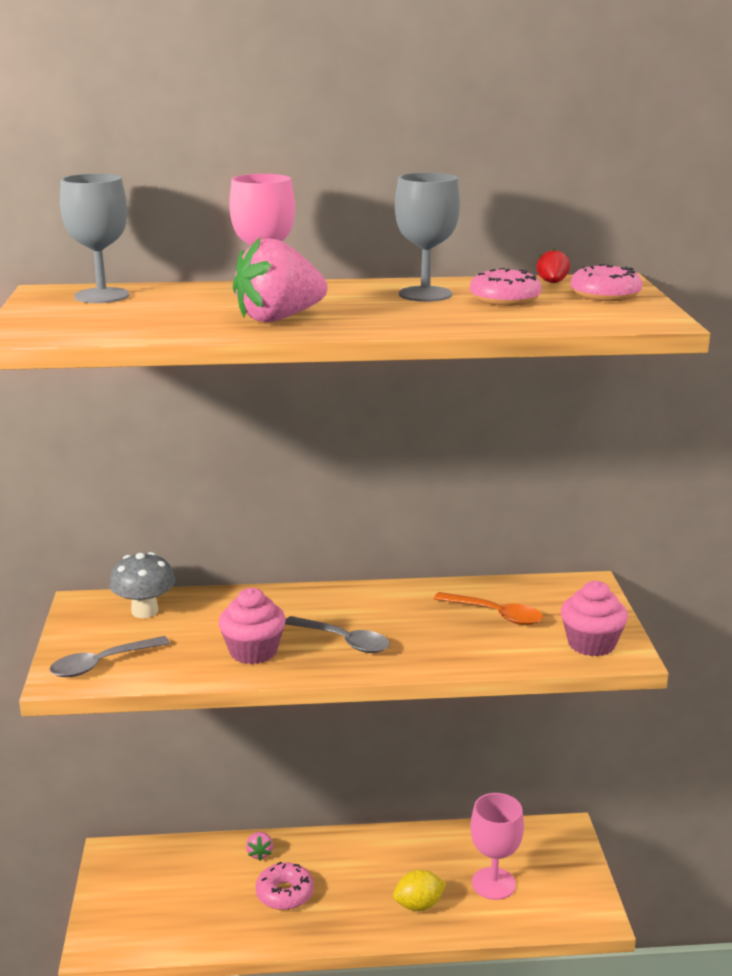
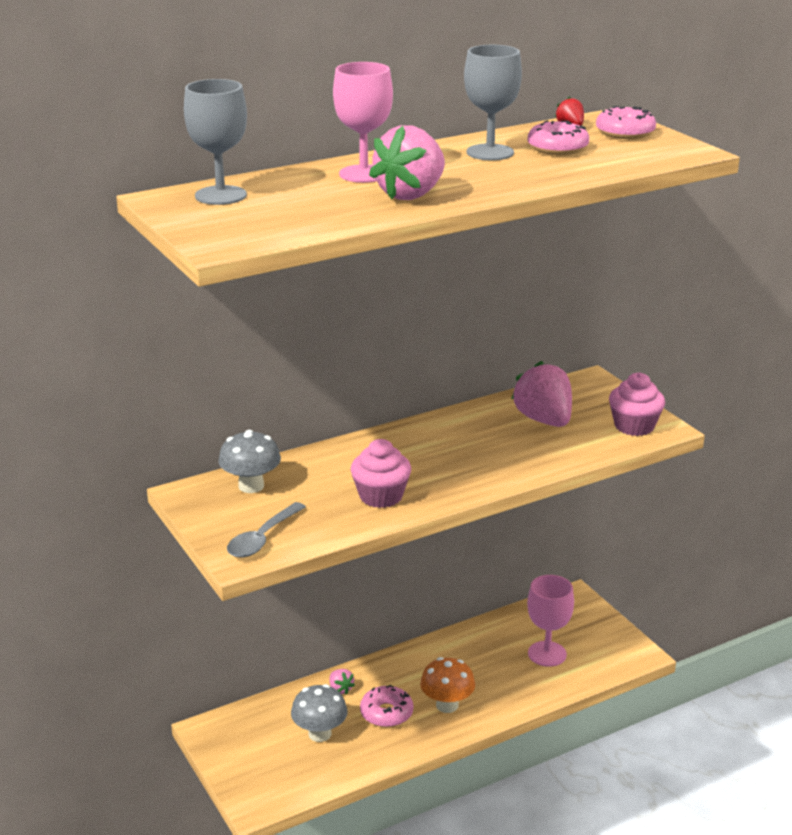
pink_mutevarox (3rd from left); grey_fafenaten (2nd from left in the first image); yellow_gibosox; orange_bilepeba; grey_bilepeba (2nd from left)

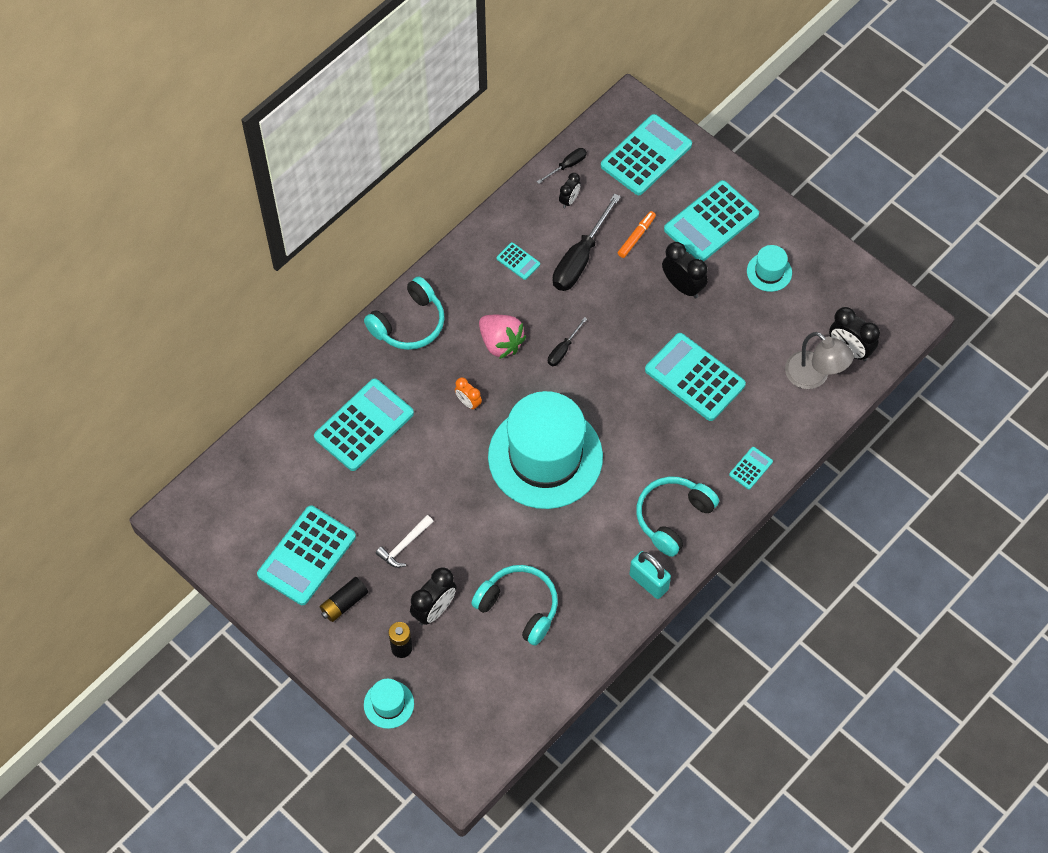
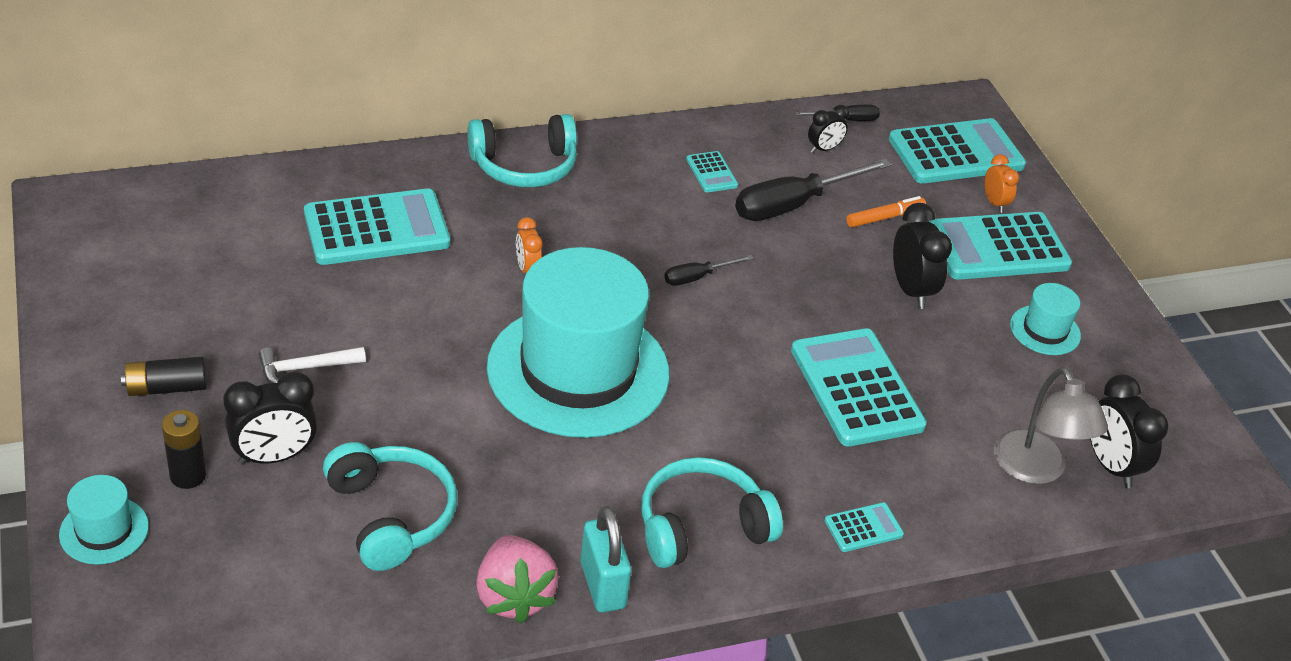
pink_mutevarox; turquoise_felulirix (1st from left in the first image); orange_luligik (2nd from left)

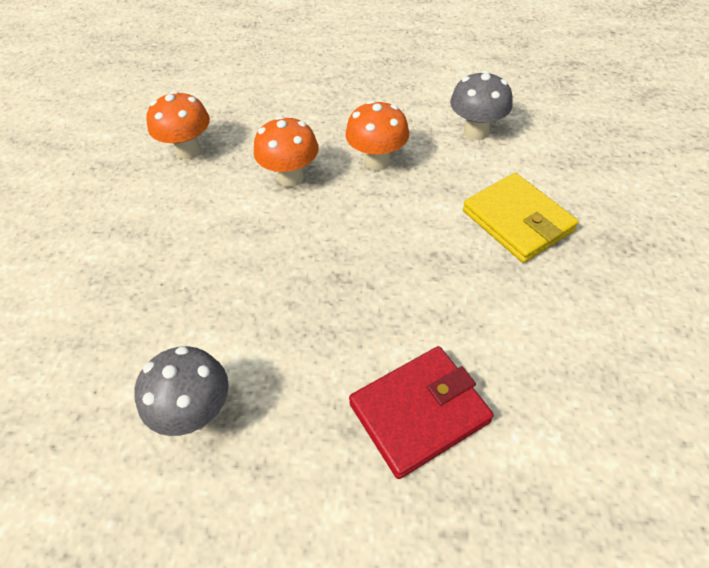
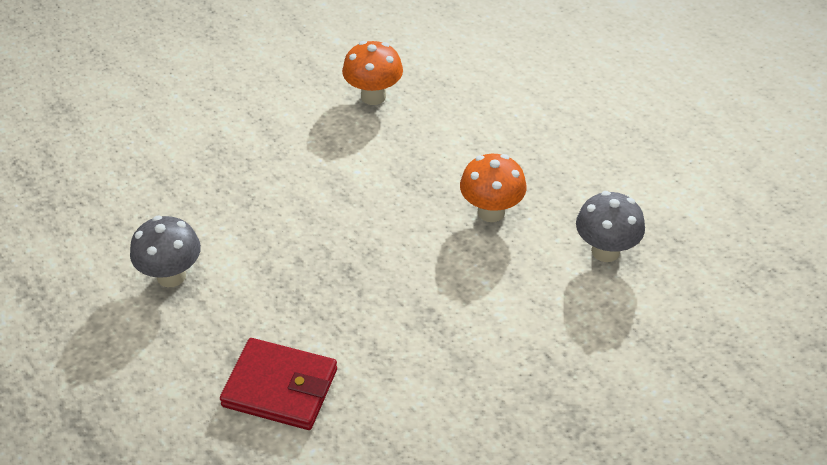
orange_bilepeba (2nd from left in the first image); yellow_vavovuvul

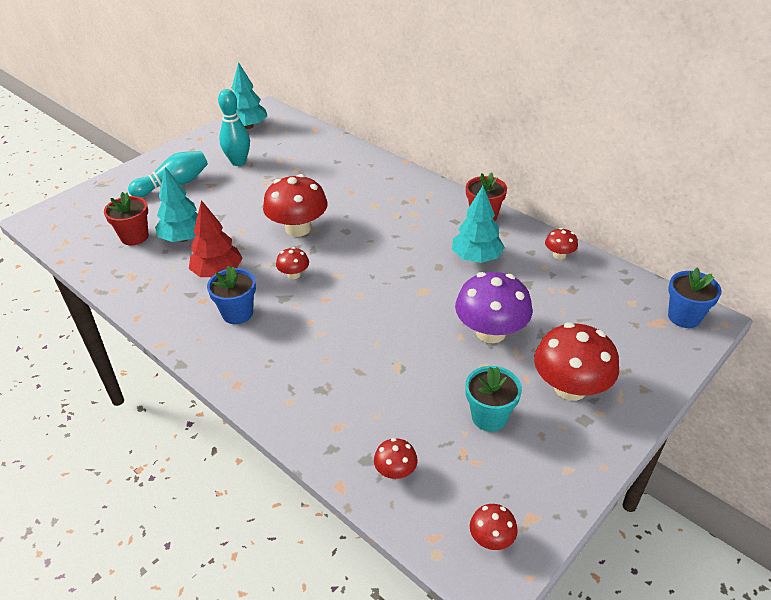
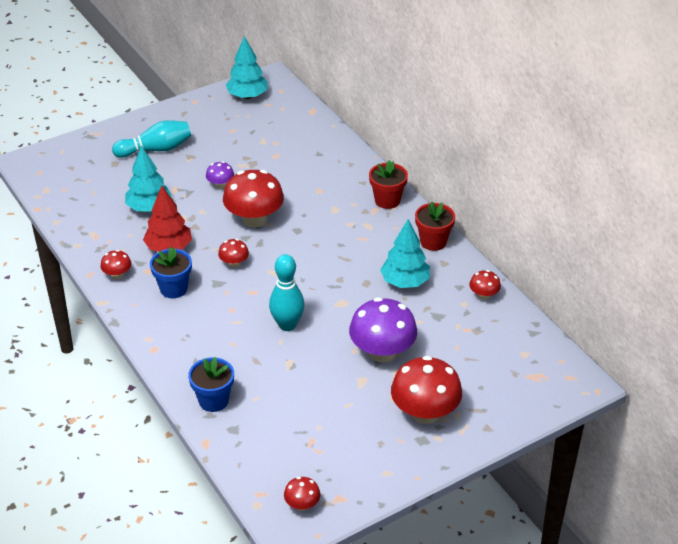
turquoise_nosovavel (2nd from left); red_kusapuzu (1st from left); blue_kusapuzu (2nd from left); turquoise_kusapuzu; red_bilepeba (1st from left); purple_bilepeba (1st from left)

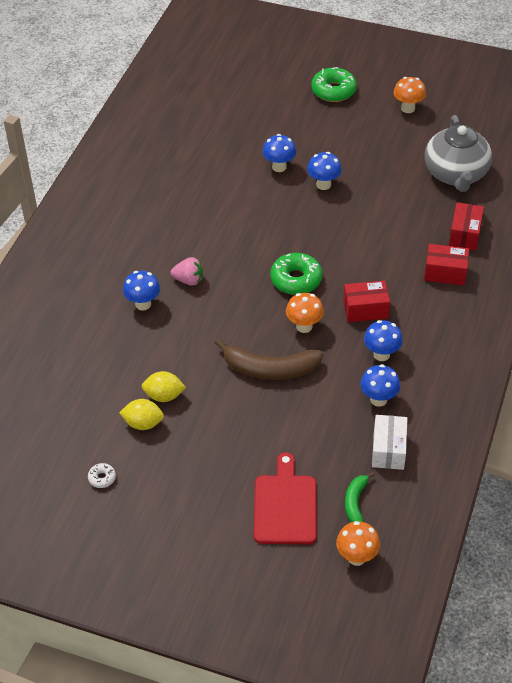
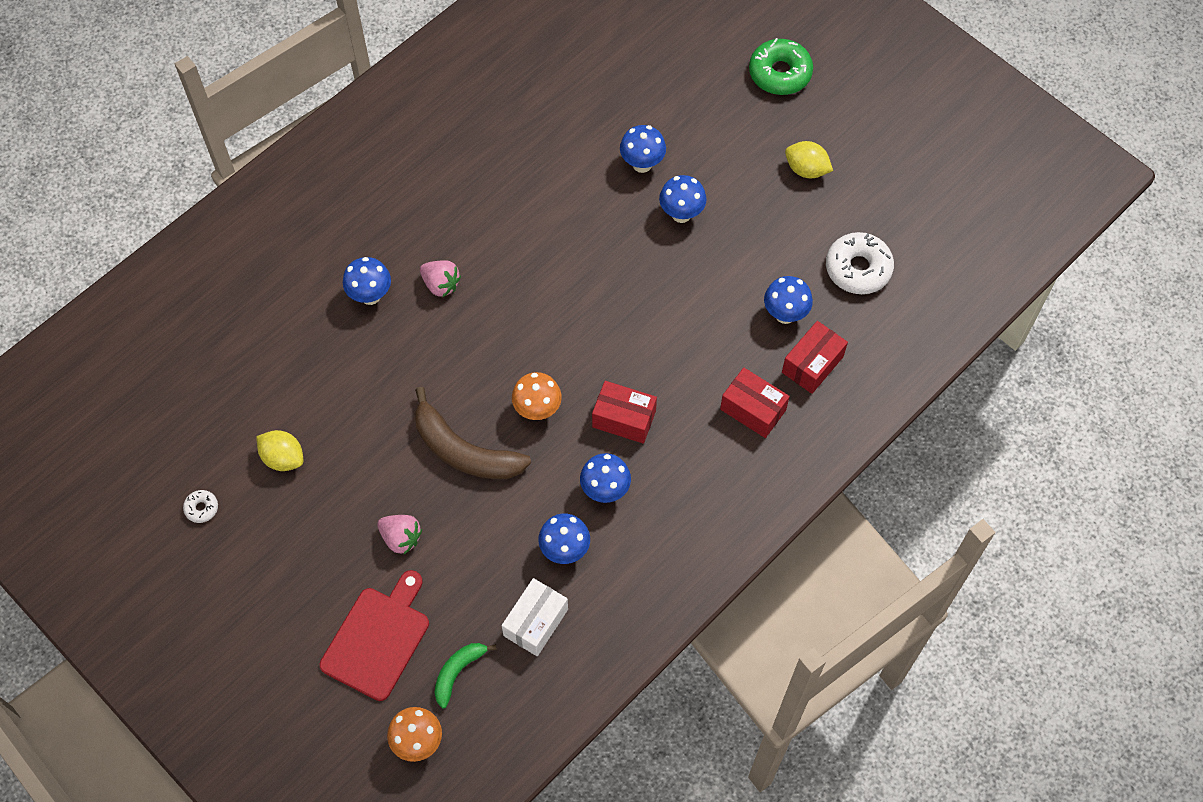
orange_bilepeba (3rd from left in the first image); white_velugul (2nd from left); green_velugul (1st from left in the first image); yellow_gibosox (2nd from left); blue_bilepeba (6th from left); pink_mutevarox (1st from left)

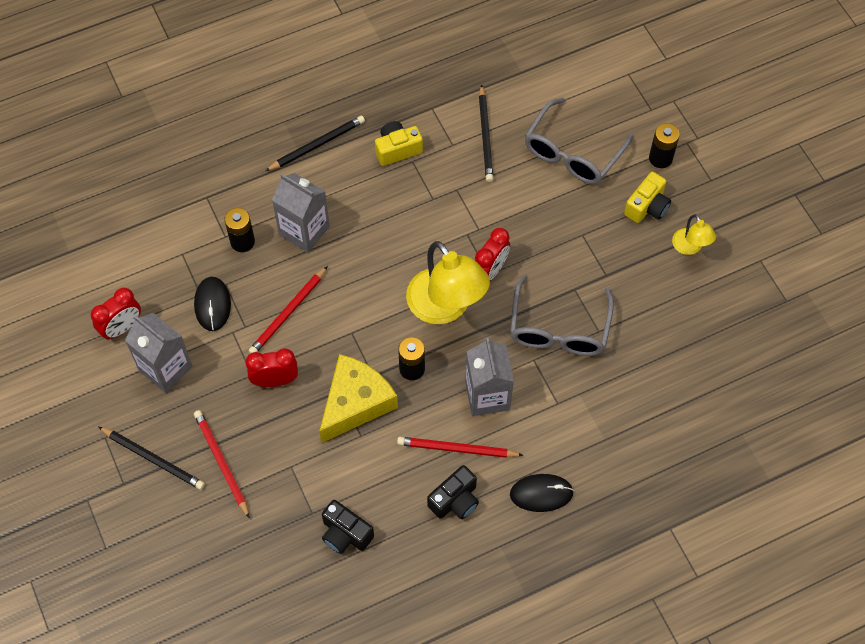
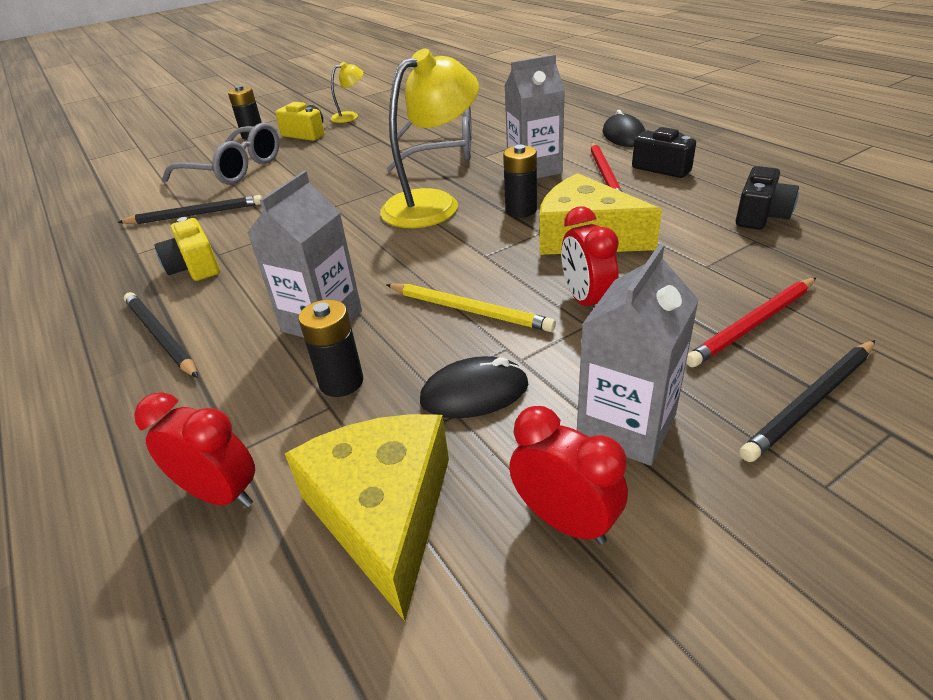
red_luligik (1st from left); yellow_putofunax; black_putofunax (3rd from left); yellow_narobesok (1st from left)

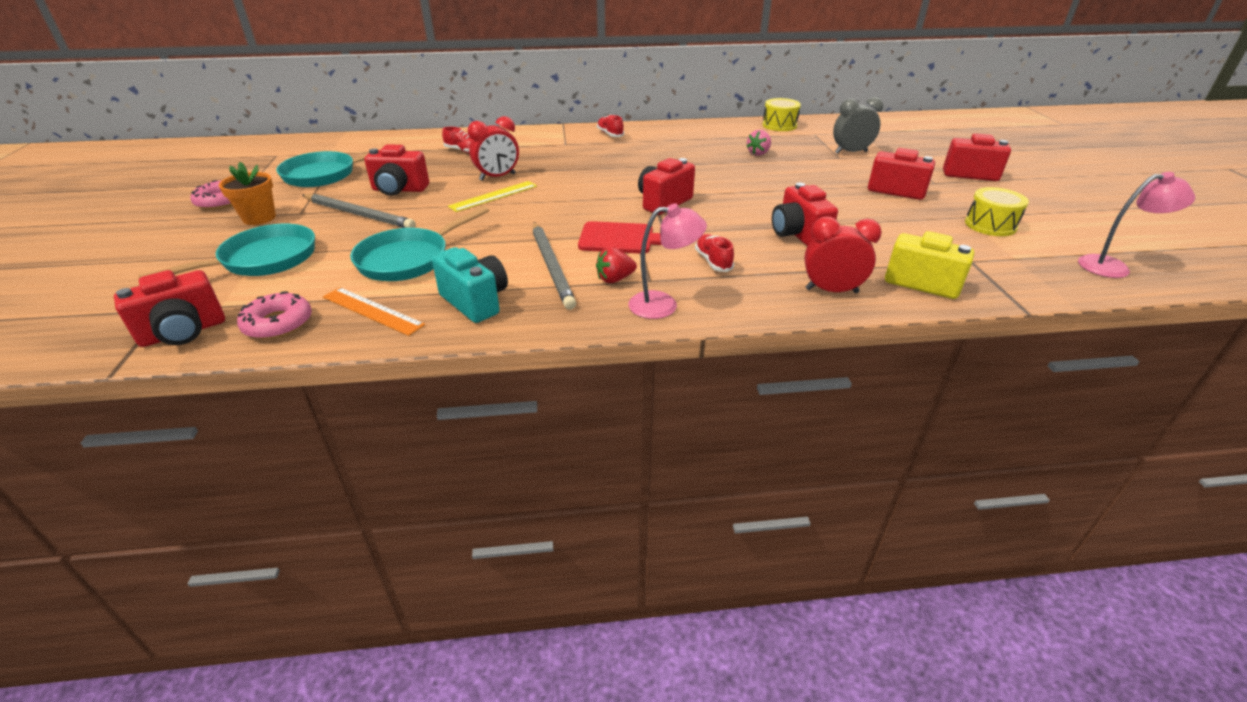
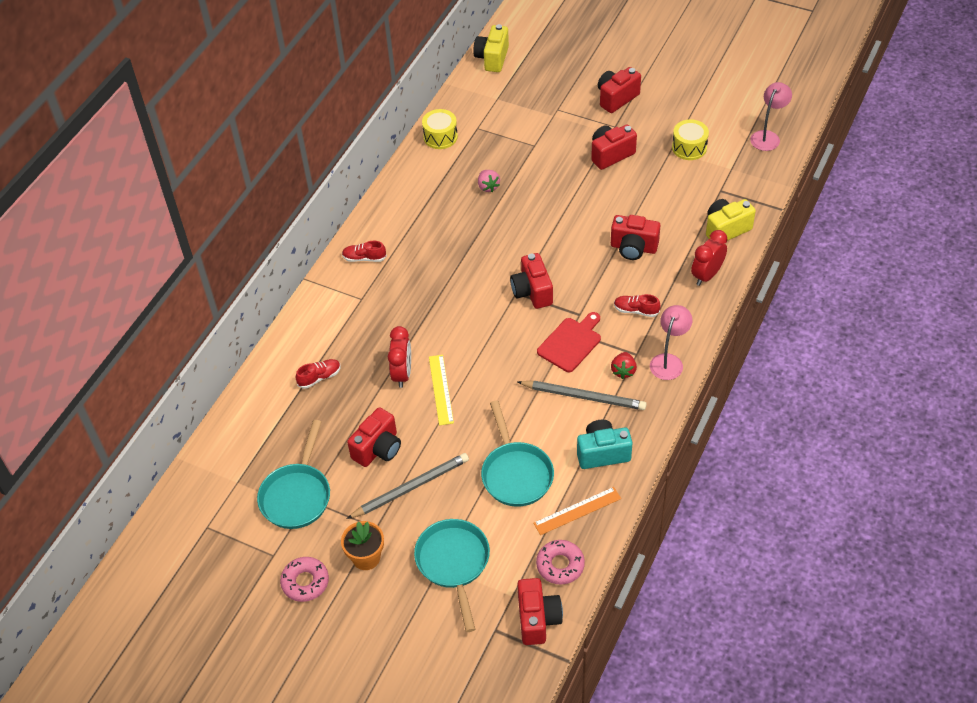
grey_luligik; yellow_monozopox (1st from left)

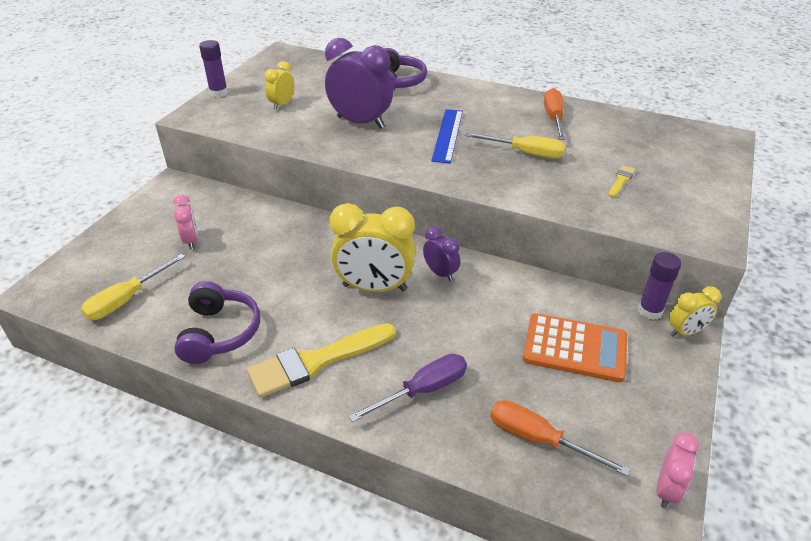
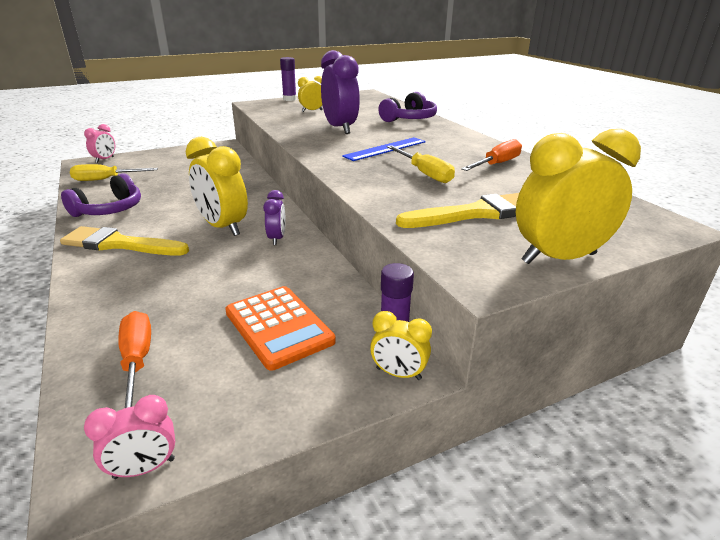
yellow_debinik (2nd from left); pink_luligik (1st from left); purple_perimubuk; yellow_luligik (4th from left)

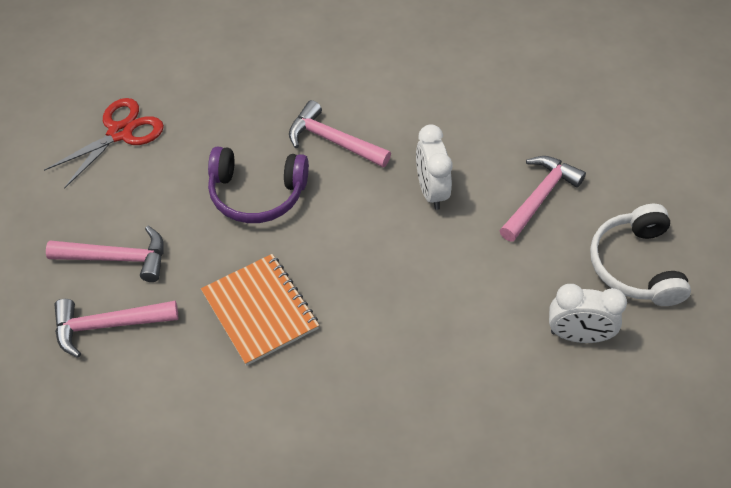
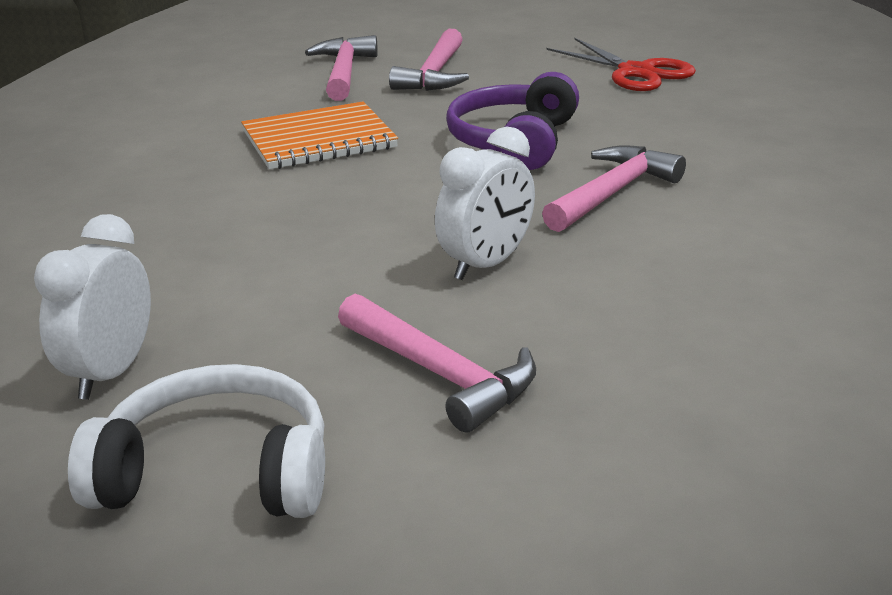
white_luligik (2nd from left)

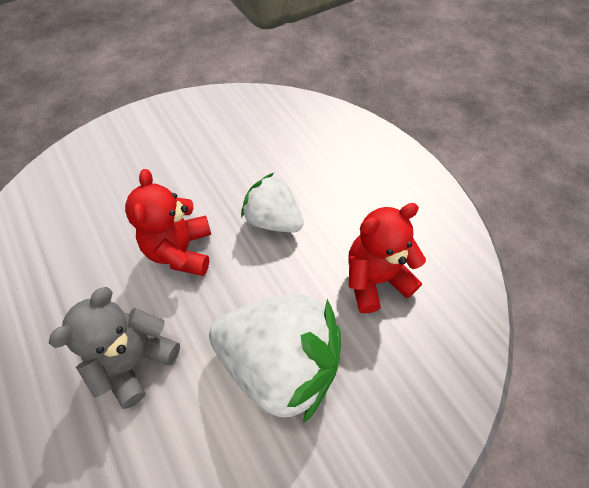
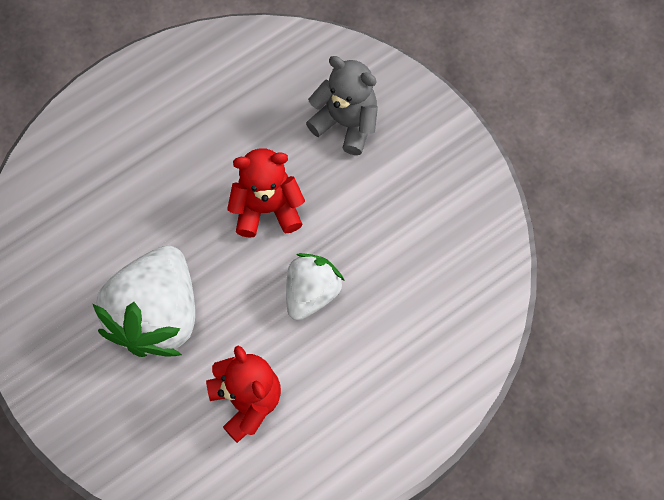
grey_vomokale

